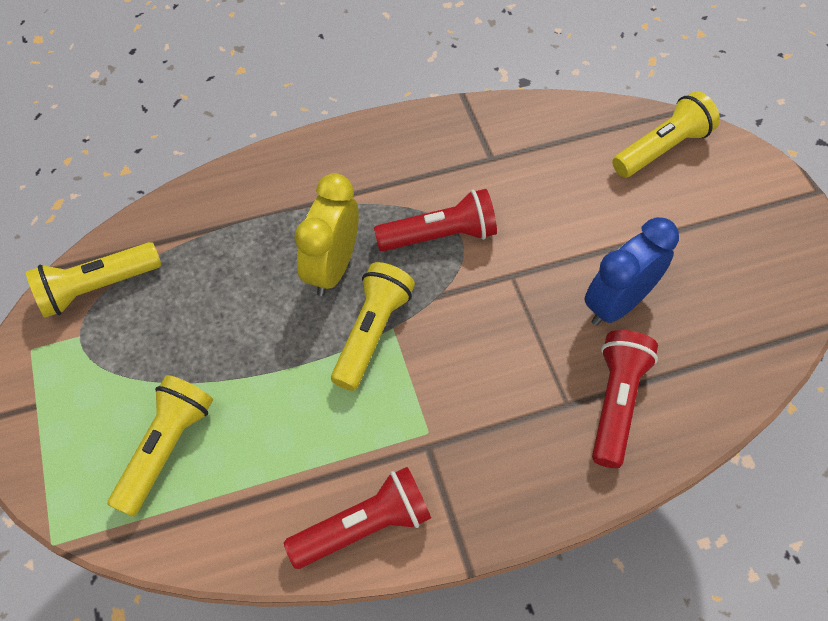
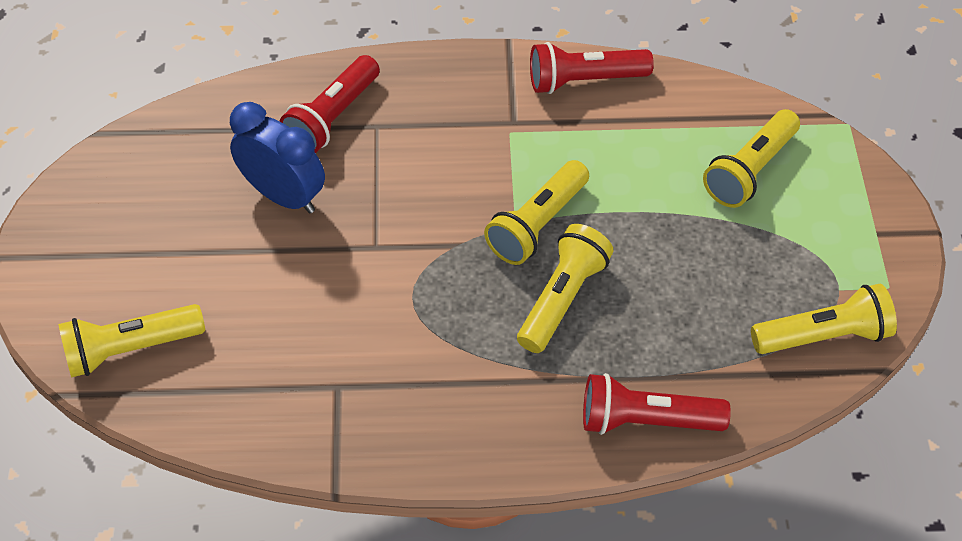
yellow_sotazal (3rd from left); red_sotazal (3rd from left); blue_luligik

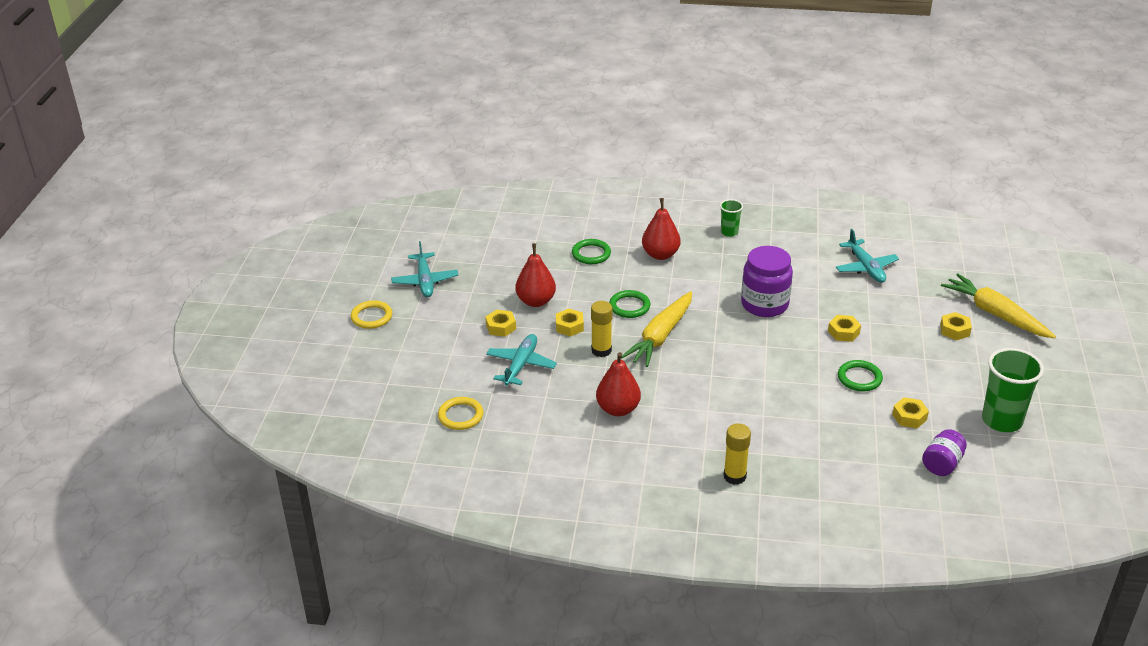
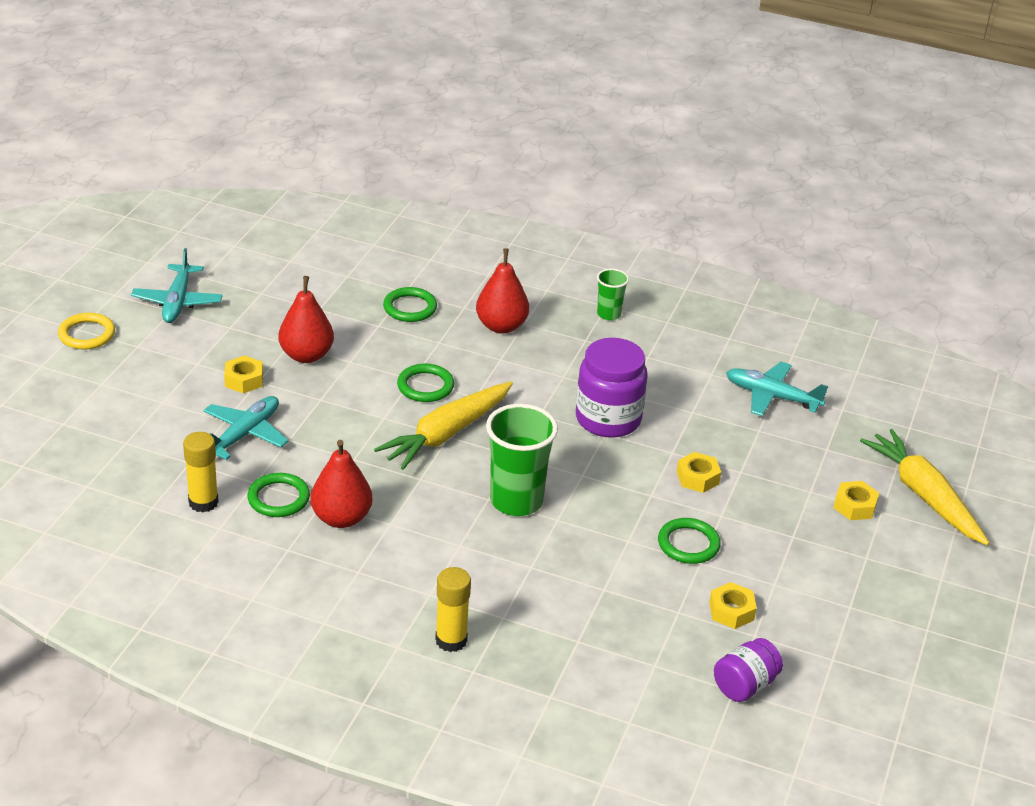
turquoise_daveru (3rd from left); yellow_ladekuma (1st from left); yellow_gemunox (2nd from left in the first image); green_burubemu (1st from left); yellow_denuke (2nd from left in the first image); green_denuke (1st from left)

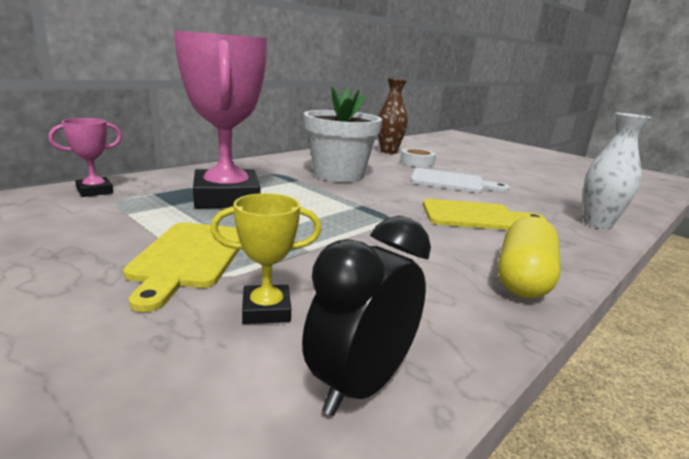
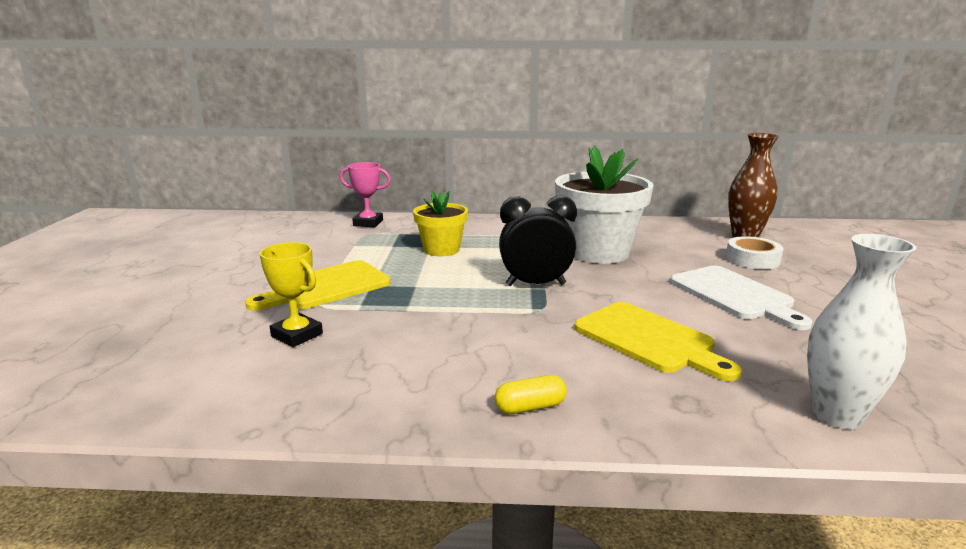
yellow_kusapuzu; black_luligik; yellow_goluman

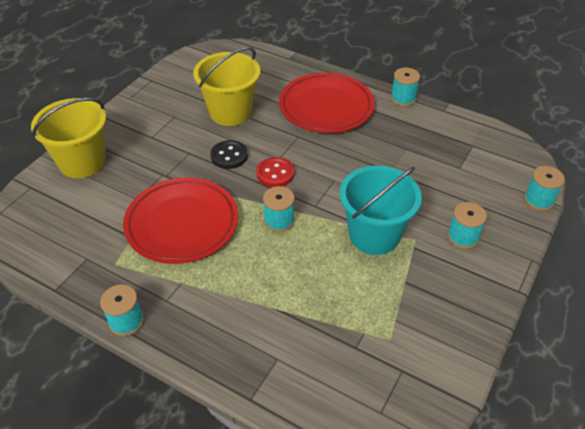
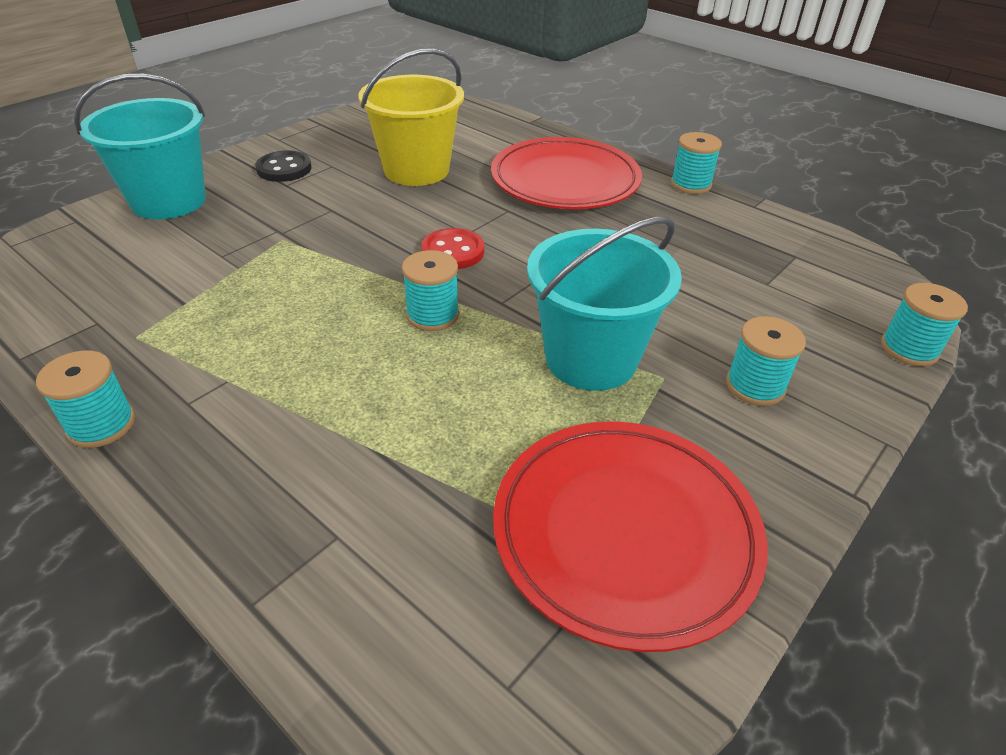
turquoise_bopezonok (1st from left); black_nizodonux; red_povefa (2nd from left)

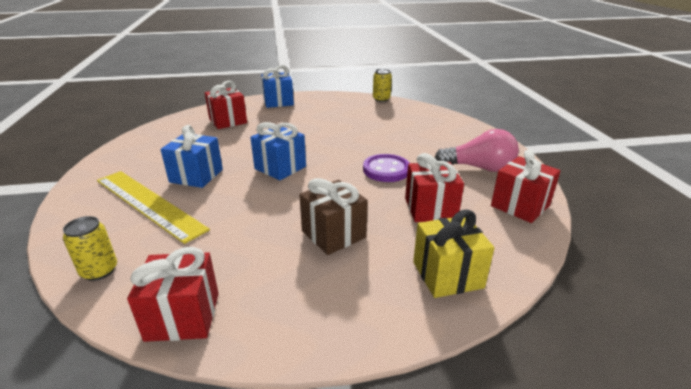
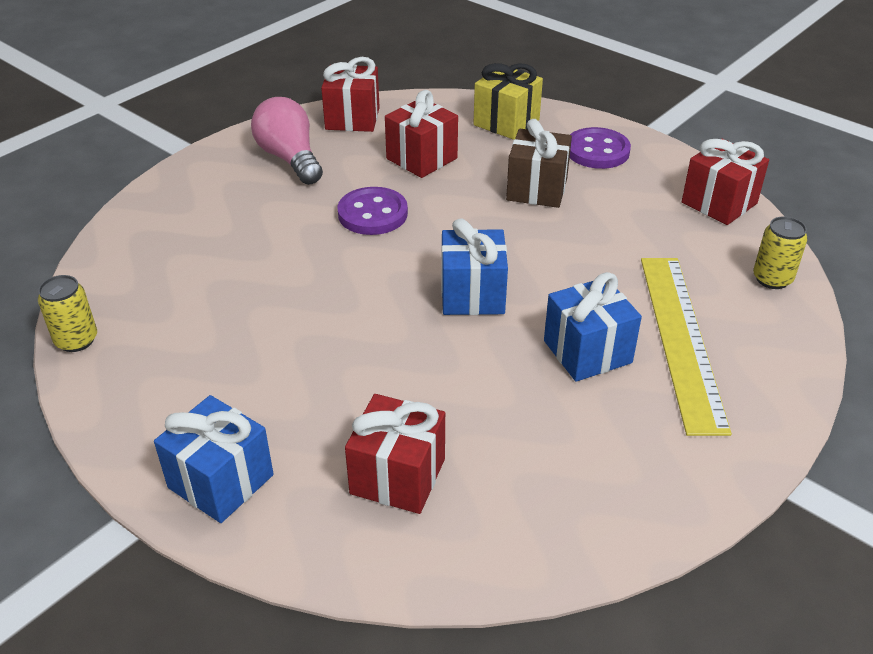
purple_nizodonux (2nd from left)

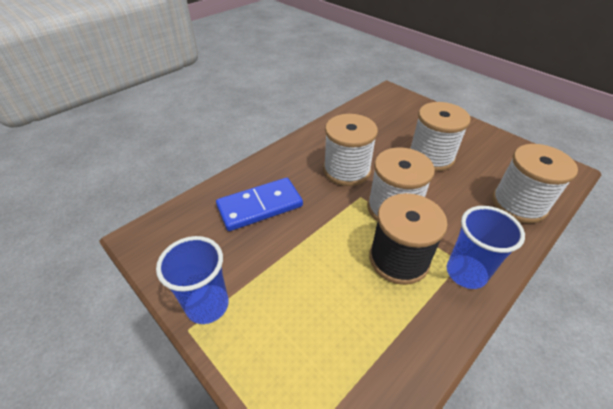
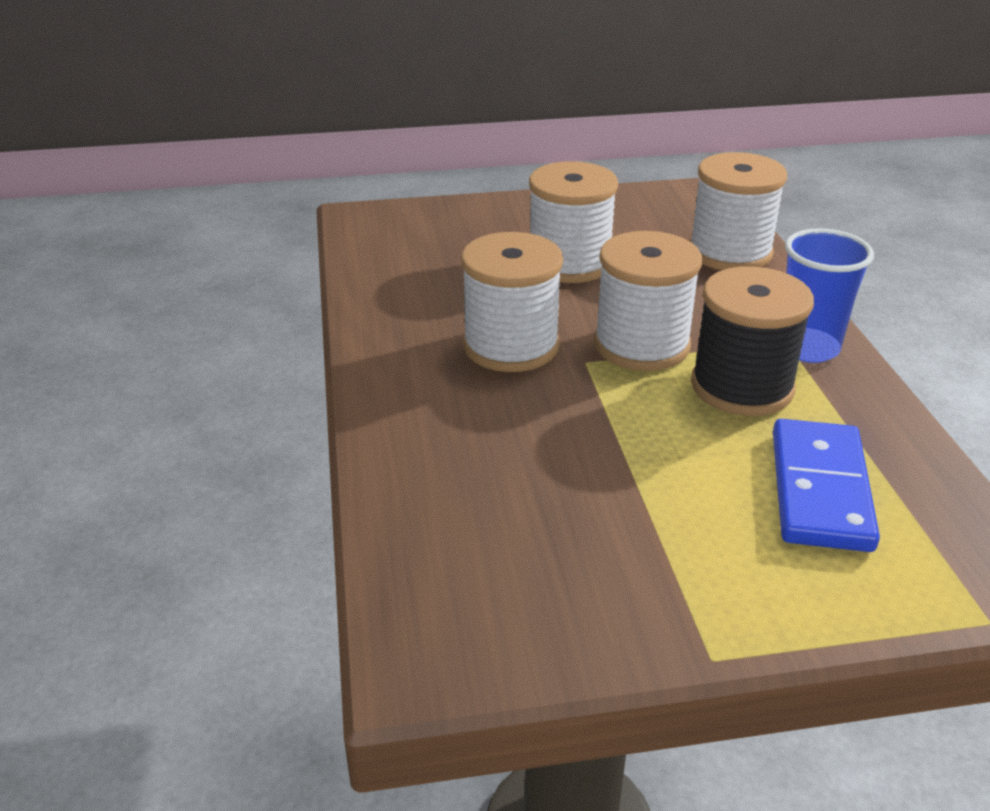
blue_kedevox; blue_burubemu (1st from left in the first image)

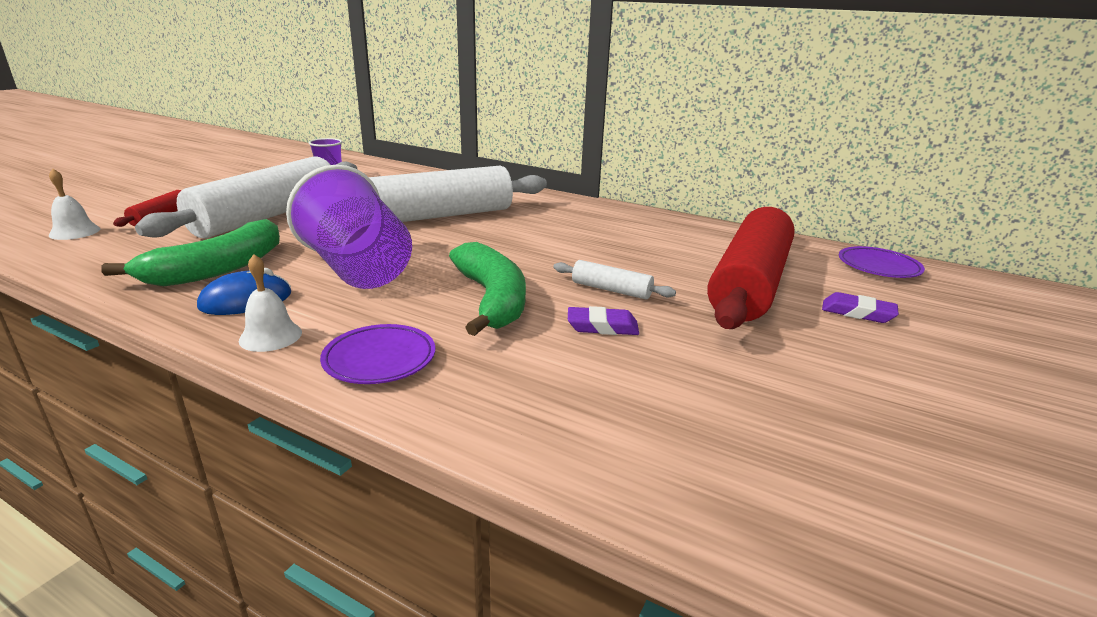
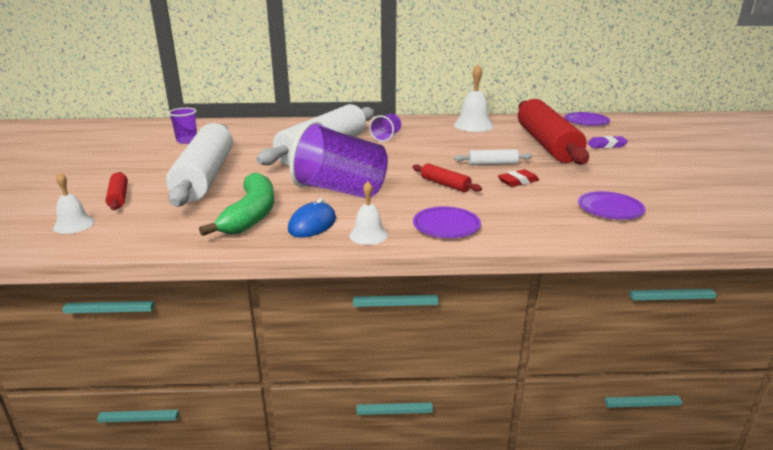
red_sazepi (2nd from left); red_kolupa; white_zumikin (3rd from left); purple_burubemu (3rd from left); purple_povefa (3rd from left)

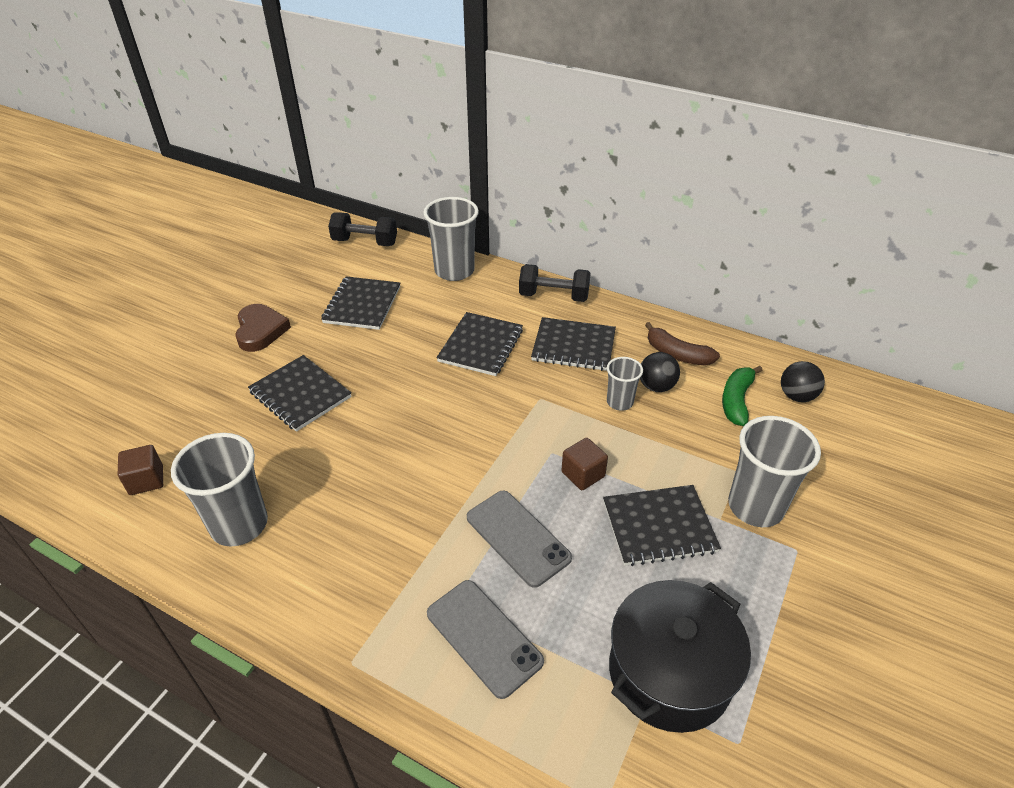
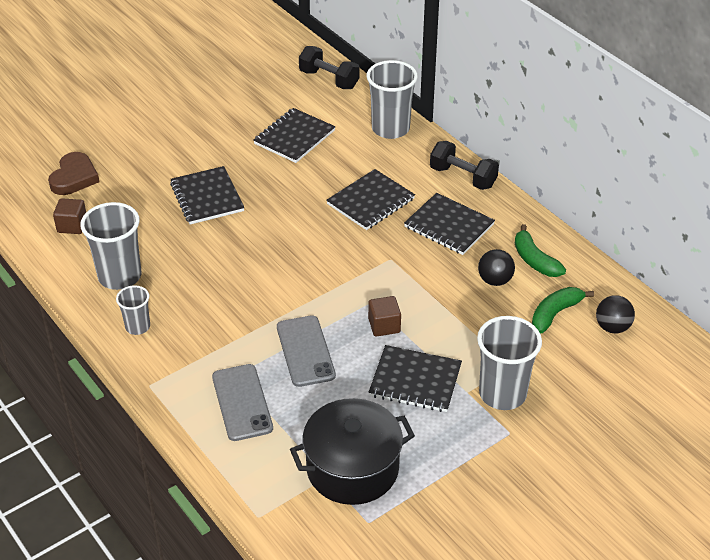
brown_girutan; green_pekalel (1st from left); grey_burubemu (2nd from left)

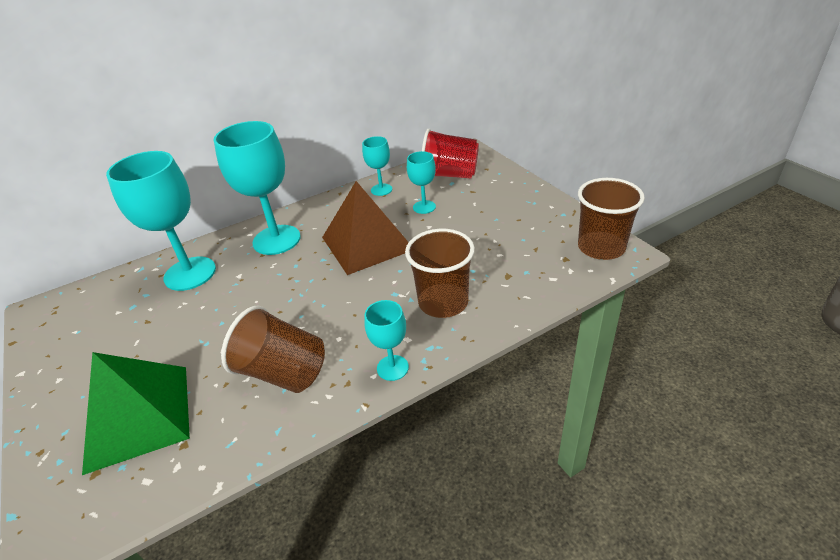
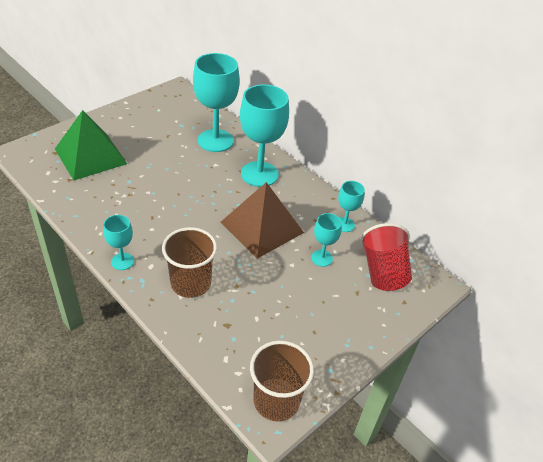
brown_burubemu (1st from left in the first image)

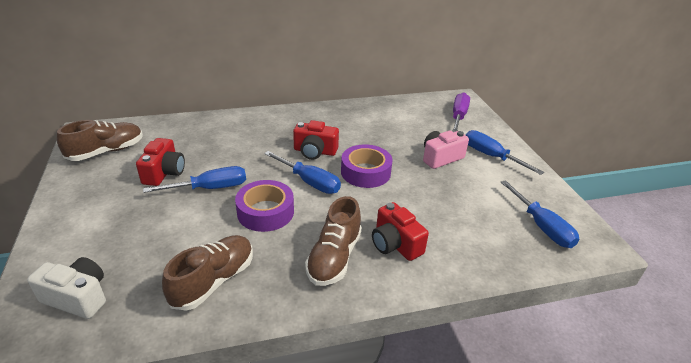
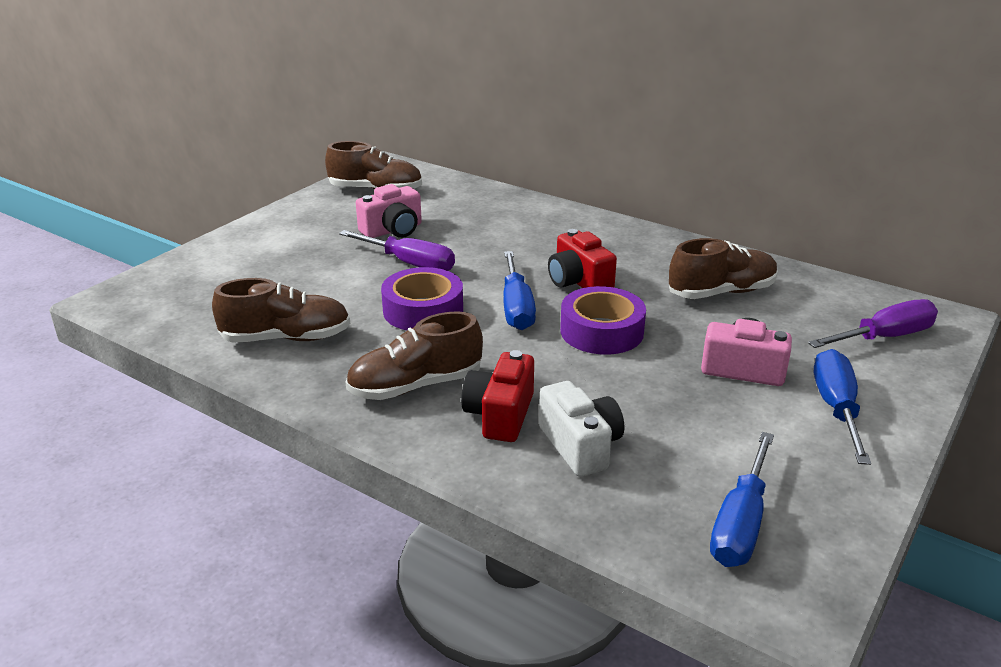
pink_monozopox (1st from left); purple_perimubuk (1st from left); white_monozopox; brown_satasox (4th from left)

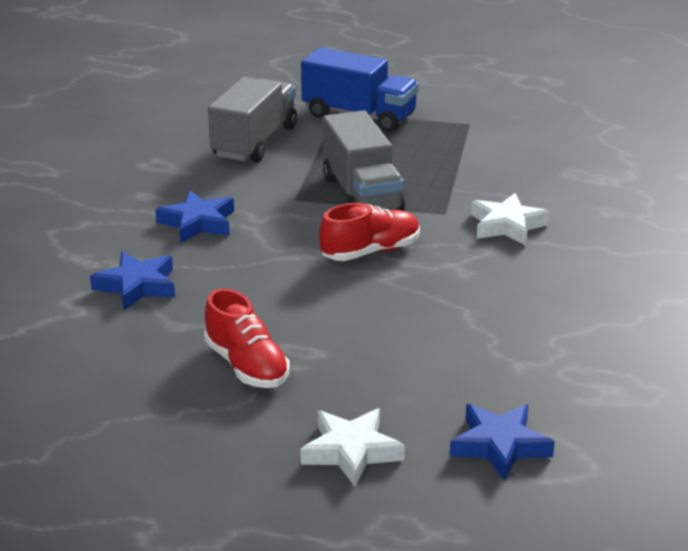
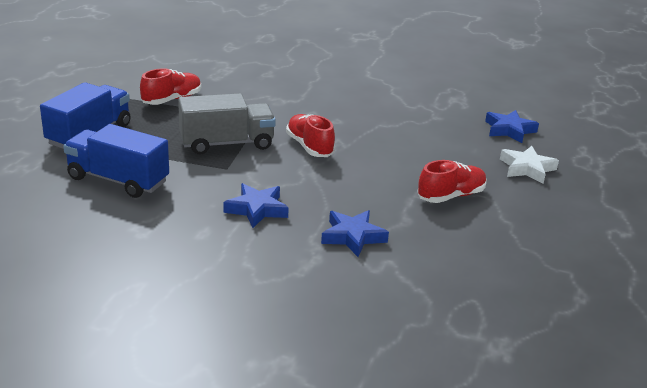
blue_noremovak (2nd from left); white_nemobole (2nd from left in the first image); red_satasox (1st from left)

